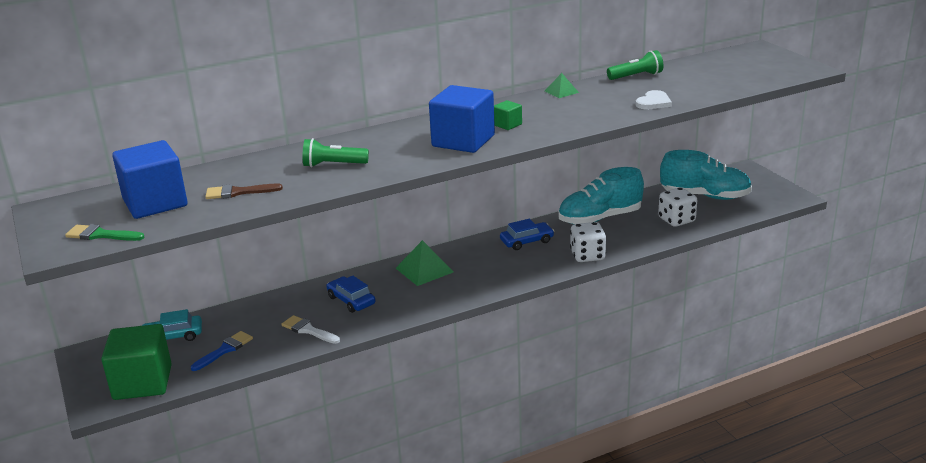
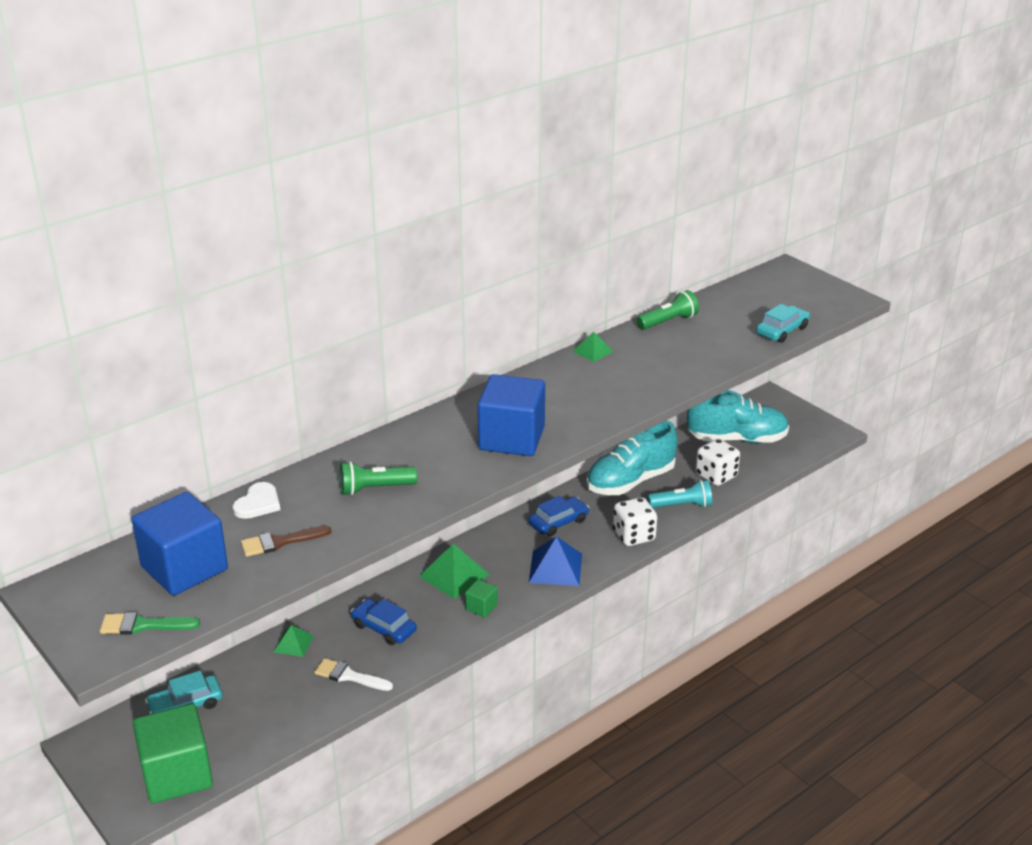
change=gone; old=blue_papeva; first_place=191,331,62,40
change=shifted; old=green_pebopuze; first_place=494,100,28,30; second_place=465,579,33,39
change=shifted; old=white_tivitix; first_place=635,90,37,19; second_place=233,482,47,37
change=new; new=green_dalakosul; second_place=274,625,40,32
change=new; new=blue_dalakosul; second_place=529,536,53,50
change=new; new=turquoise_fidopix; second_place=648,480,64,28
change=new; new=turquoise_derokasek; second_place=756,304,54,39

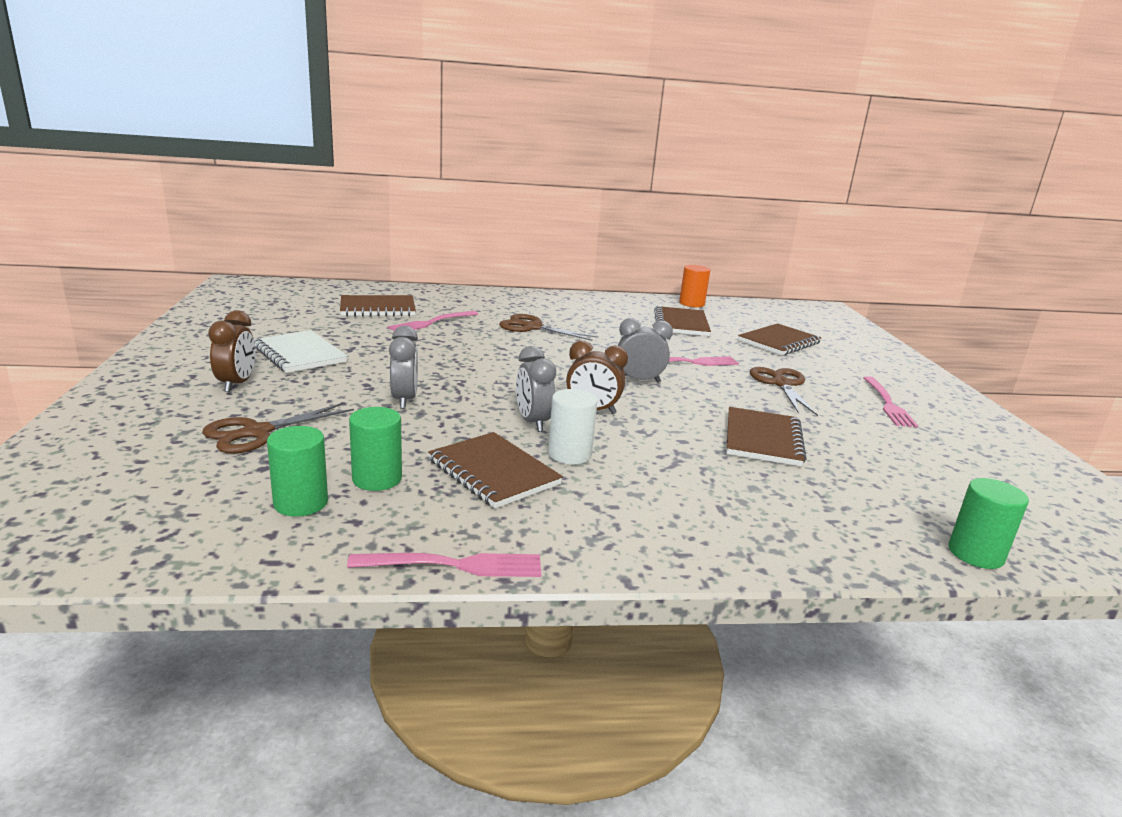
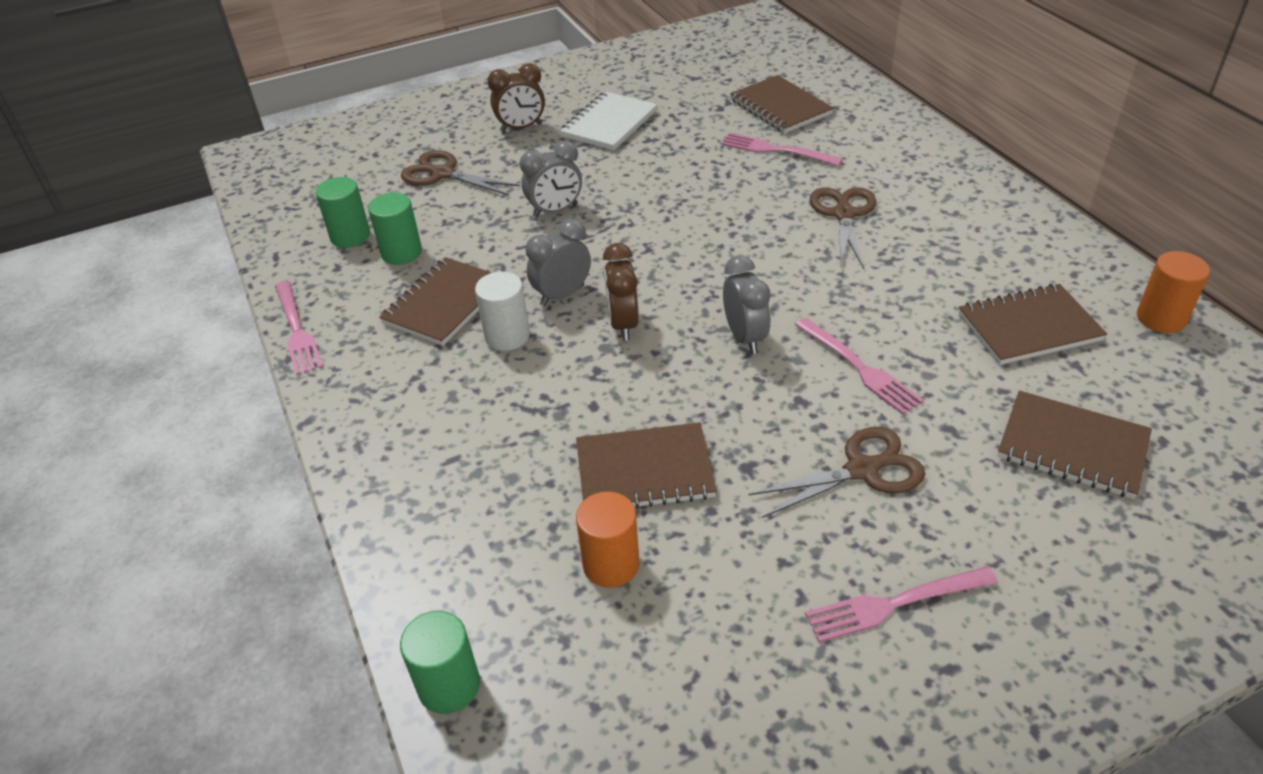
change=new; new=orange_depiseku; second_place=576,491,64,97

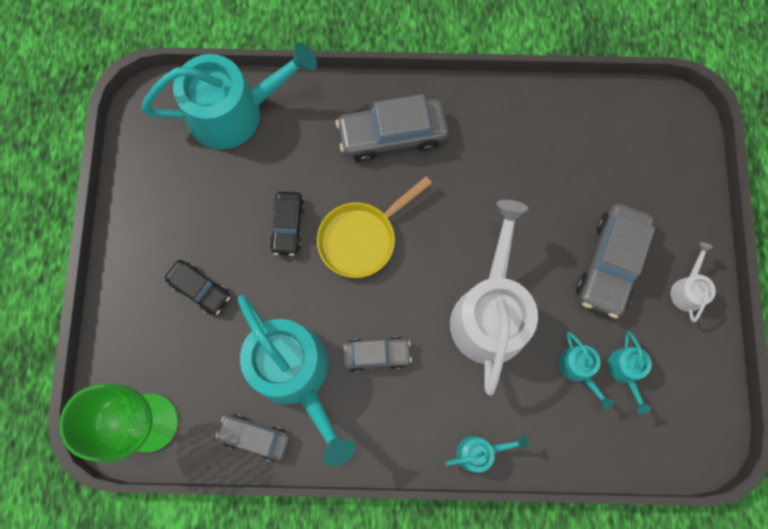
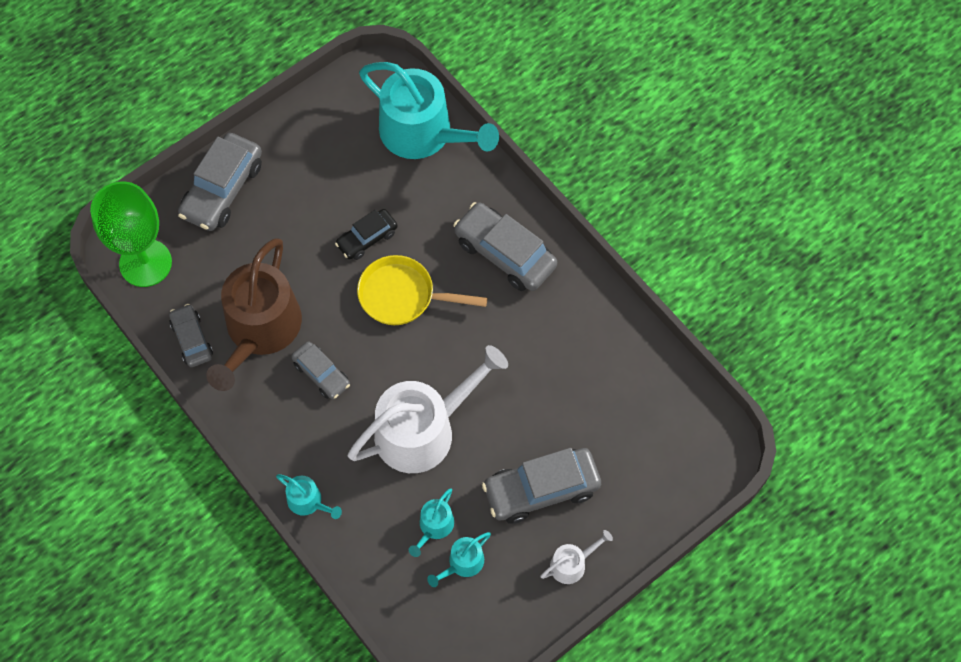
change=gone; old=black_derokasek; first_place=165,260,65,55
change=repainted; old=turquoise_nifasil; new=brown_nifasil; first_place=238,295,117,171; second_place=206,238,96,153
change=new; new=grey_derokasek; second_place=178,133,84,98

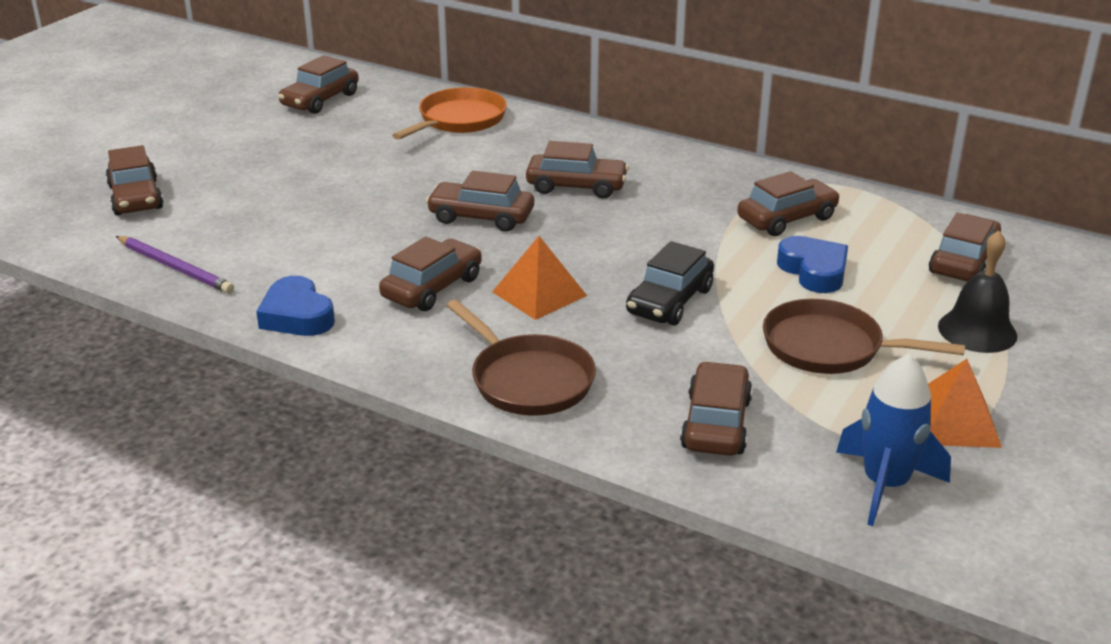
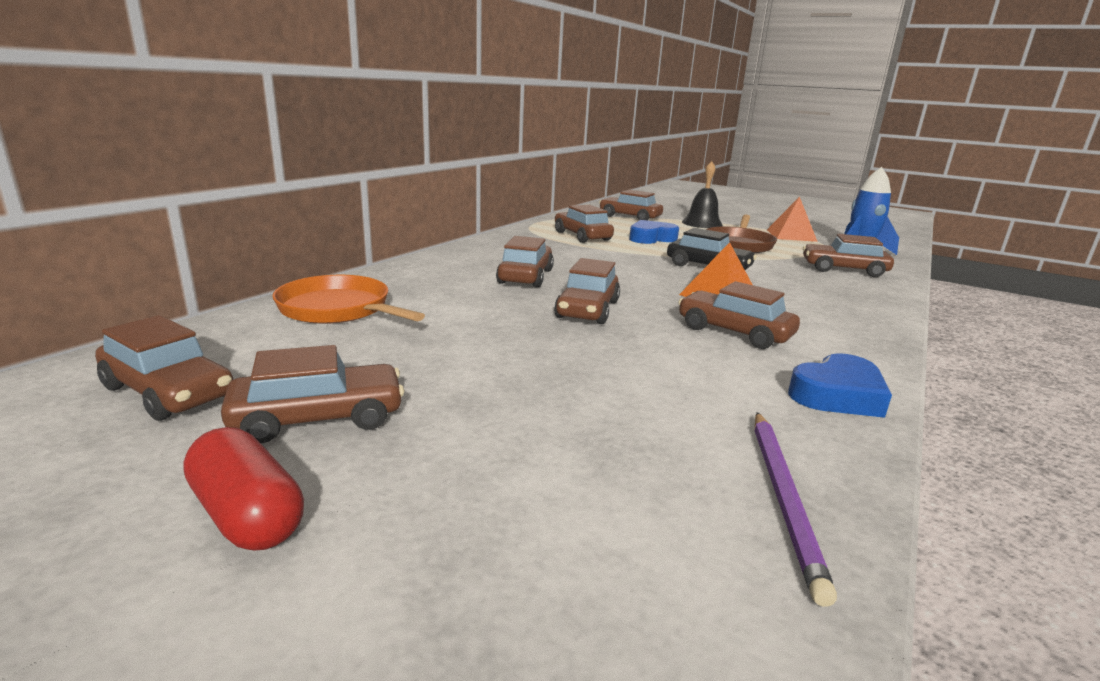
change=shifted; old=brown_derokasek; first_place=106,145,58,70; second_place=221,345,183,98
change=rotated; old=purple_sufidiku; first_place=116,236,118,58; second_place=755,412,82,195; degrees=150
change=gone; old=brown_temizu; first_place=446,299,150,117
change=new; new=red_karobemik; second_place=184,427,120,123

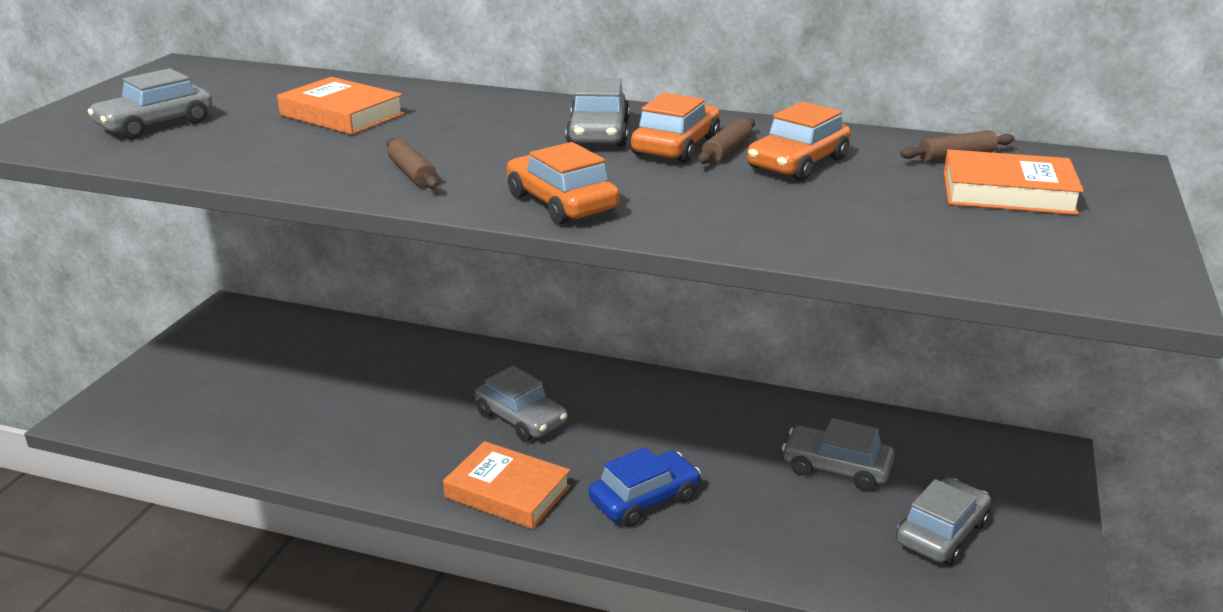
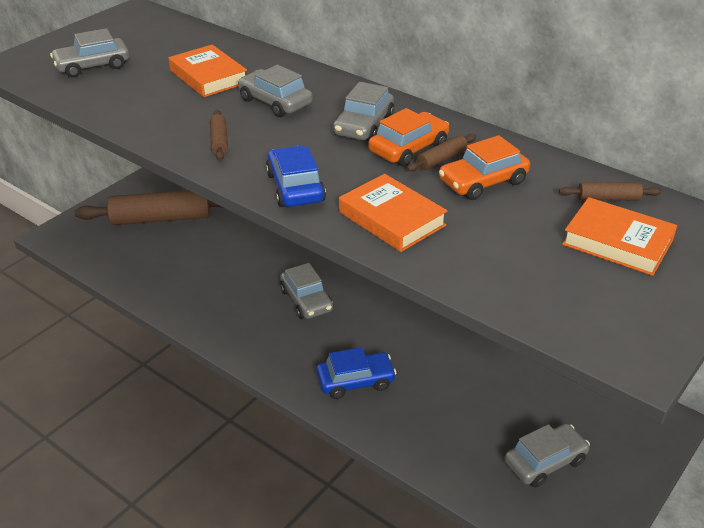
change=shifted; old=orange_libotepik; first_place=443,441,128,88; second_place=339,174,108,78
change=repainted; old=orange_derokasek; new=blue_derokasek; first_place=507,142,112,83; second_place=266,146,60,61
change=shifted; old=grey_derokasek; first_place=782,418,113,73; second_place=238,65,75,52
change=new; new=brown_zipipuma; second_place=75,190,148,35

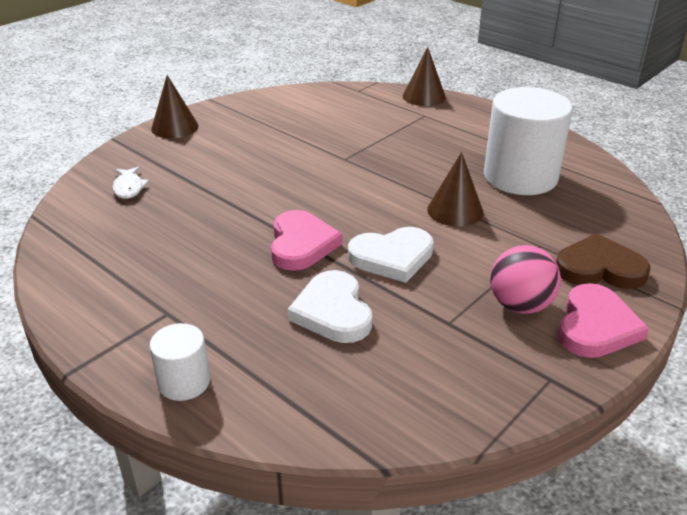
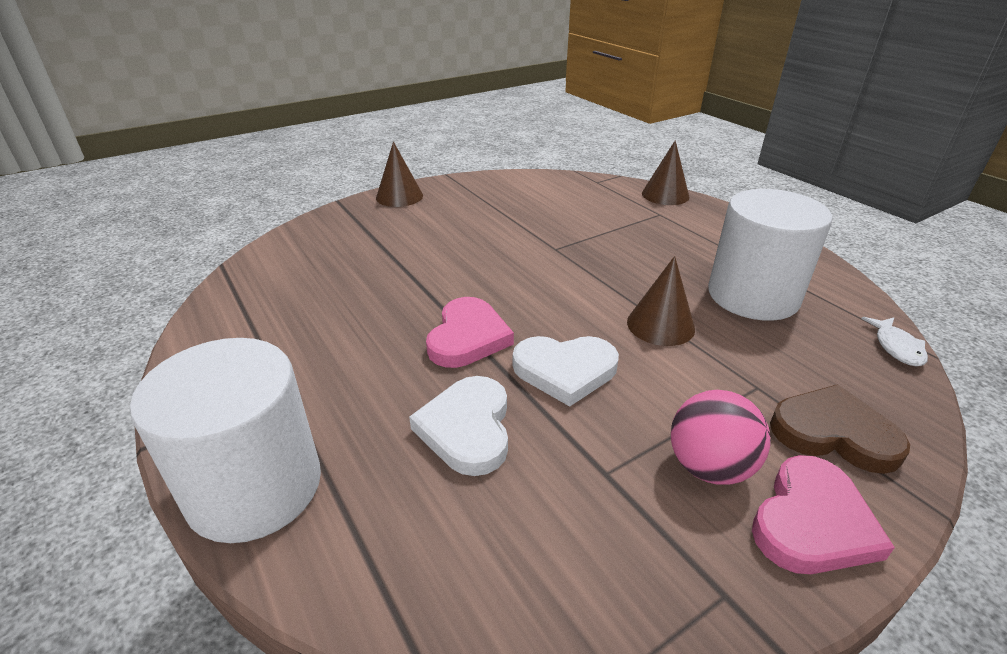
change=shifted; old=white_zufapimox; first_place=113,166,36,33; second_place=861,317,67,49
change=scaled; old=white_depiseku; first_place=149,323,61,78; second_place=130,338,191,205; factor=2.04

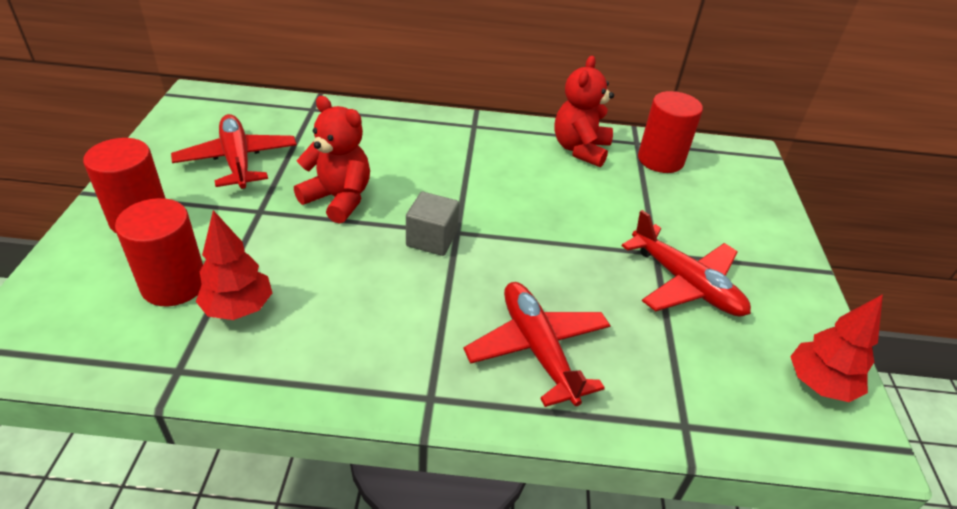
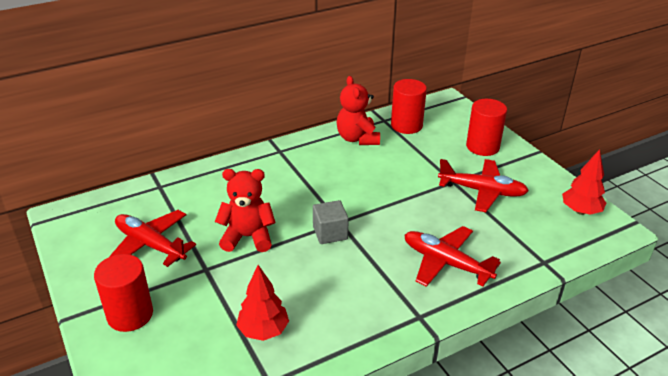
change=shifted; old=red_depiseku; first_place=115,198,88,108; second_place=466,99,41,57

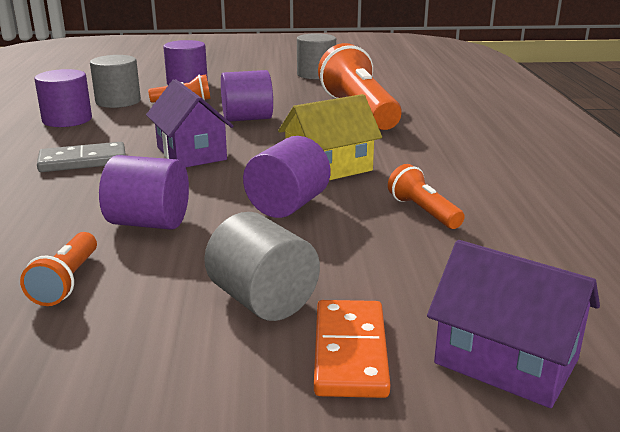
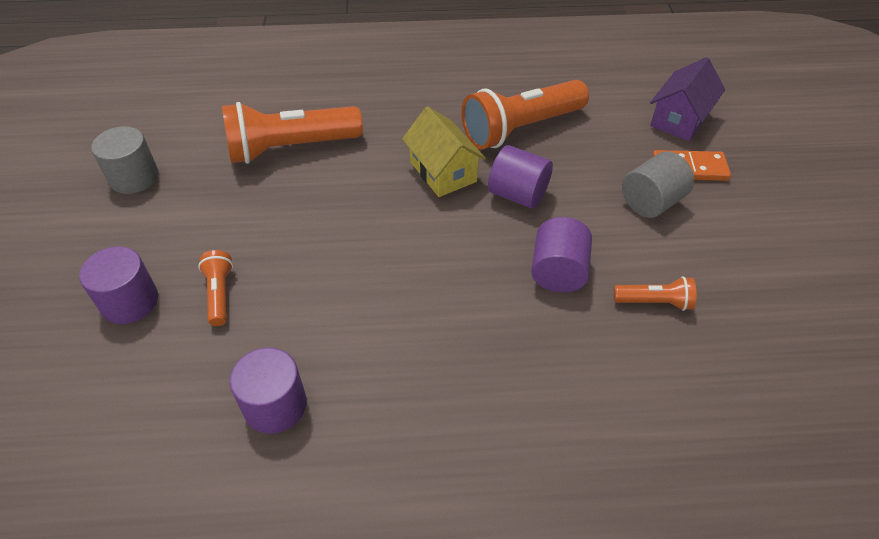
change=gone; old=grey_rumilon; first_place=37,142,89,30
change=gone; old=grey_depiseku; first_place=90,55,51,53
change=gone; old=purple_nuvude; first_place=146,79,88,88
change=gone; old=purple_depiseku; first_place=221,70,52,52
change=scaled; old=orange_fidopix; first_place=388,164,77,65; second_place=461,80,128,70; factor=2.1

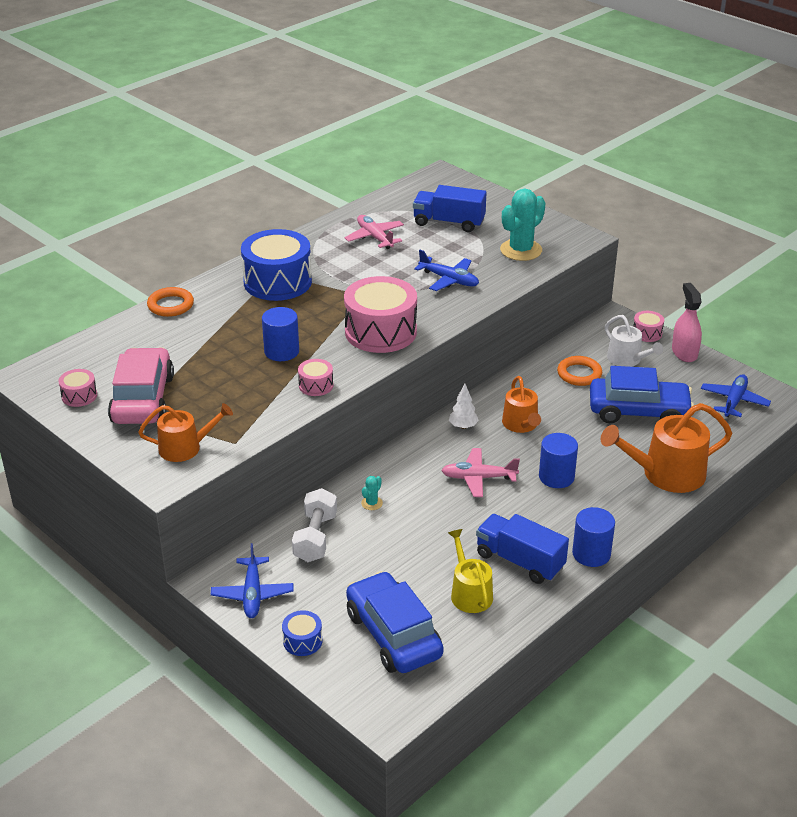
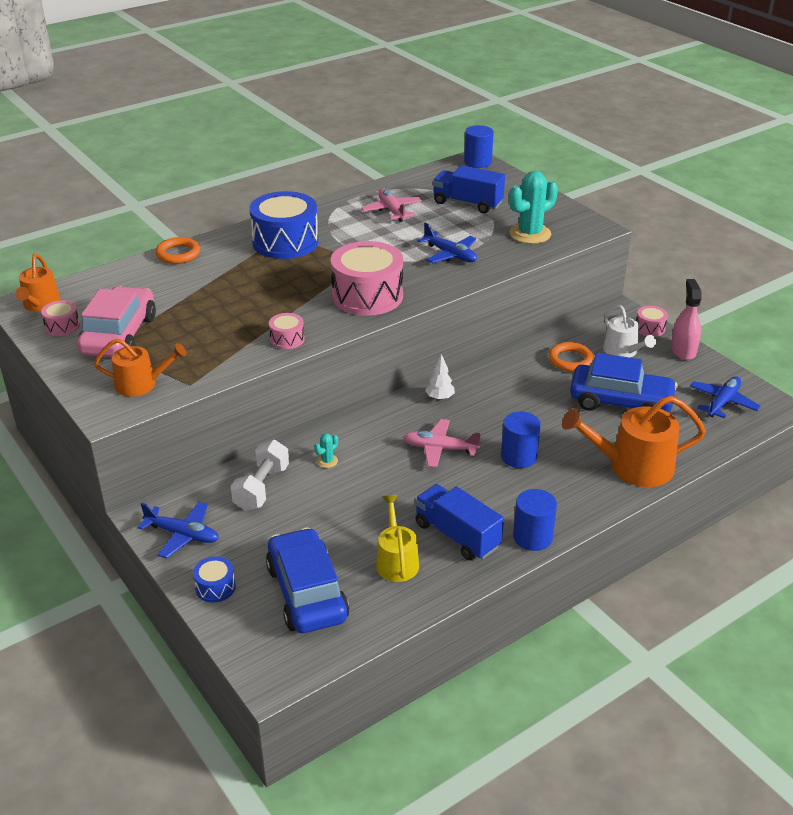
change=rotated; old=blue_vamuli; first_place=211,543,82,75; second_place=138,502,81,56; degrees=-75
change=shifted; old=blue_depiseku; first_place=262,307,37,54; second_place=464,125,30,43
change=shifted; old=orange_nifasil; first_place=502,376,39,57; second_place=15,254,46,58

